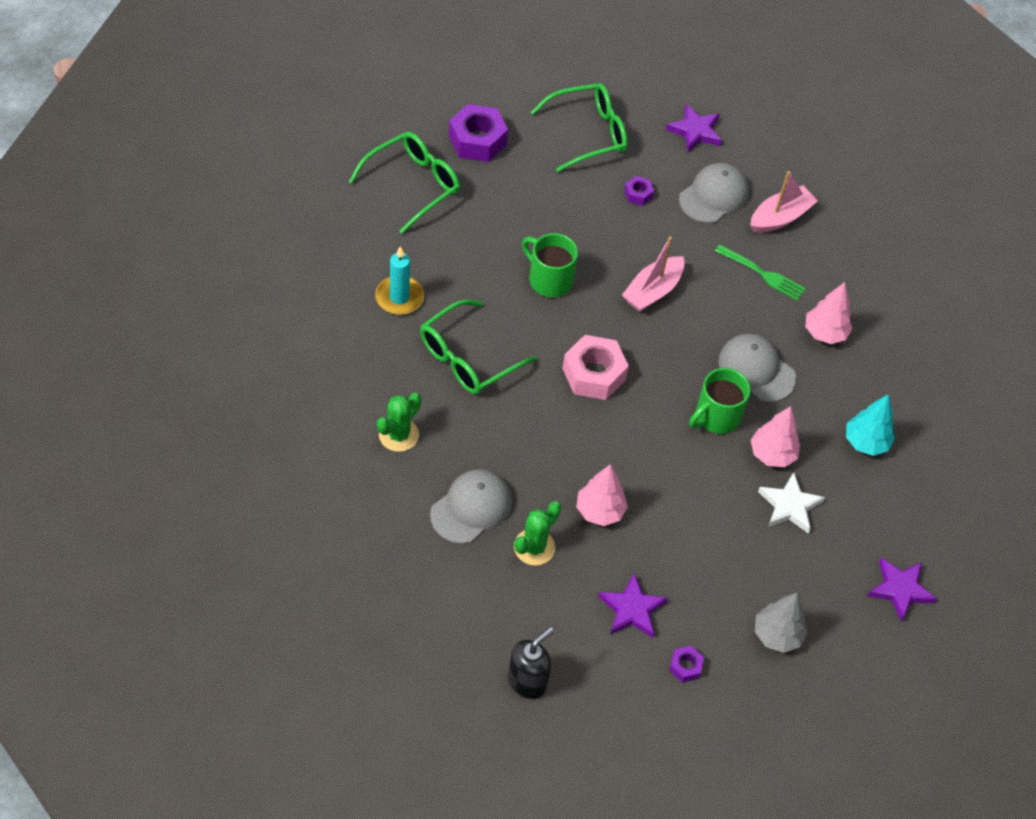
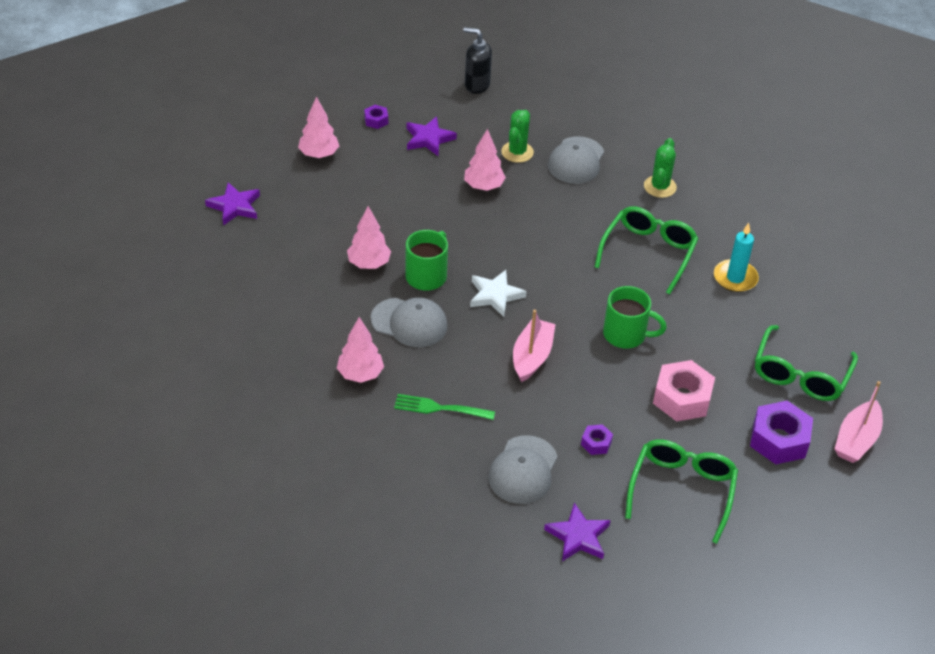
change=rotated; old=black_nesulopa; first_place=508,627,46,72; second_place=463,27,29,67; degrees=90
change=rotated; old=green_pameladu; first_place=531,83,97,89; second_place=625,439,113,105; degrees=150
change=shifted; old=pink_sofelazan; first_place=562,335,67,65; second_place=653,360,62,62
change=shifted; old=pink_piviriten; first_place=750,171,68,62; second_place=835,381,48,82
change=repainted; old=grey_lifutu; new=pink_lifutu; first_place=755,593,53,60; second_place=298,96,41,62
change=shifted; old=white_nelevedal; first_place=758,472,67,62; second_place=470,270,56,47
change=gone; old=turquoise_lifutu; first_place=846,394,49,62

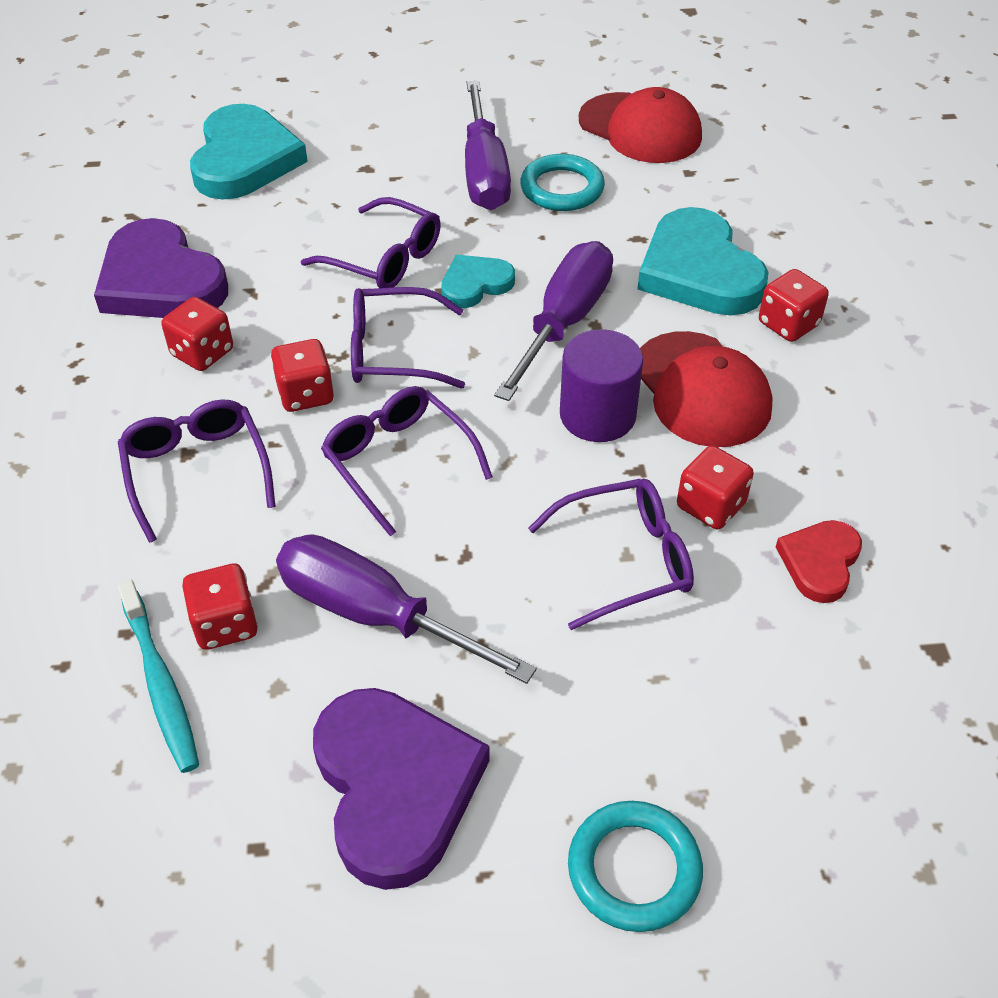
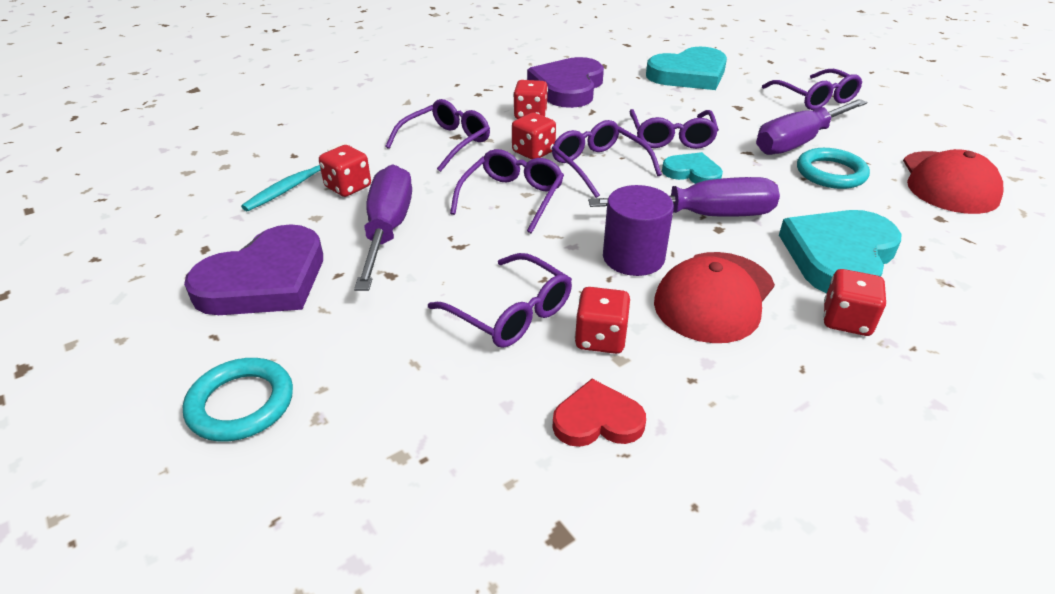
change=new; new=purple_pameladu; second_place=762,69,100,41

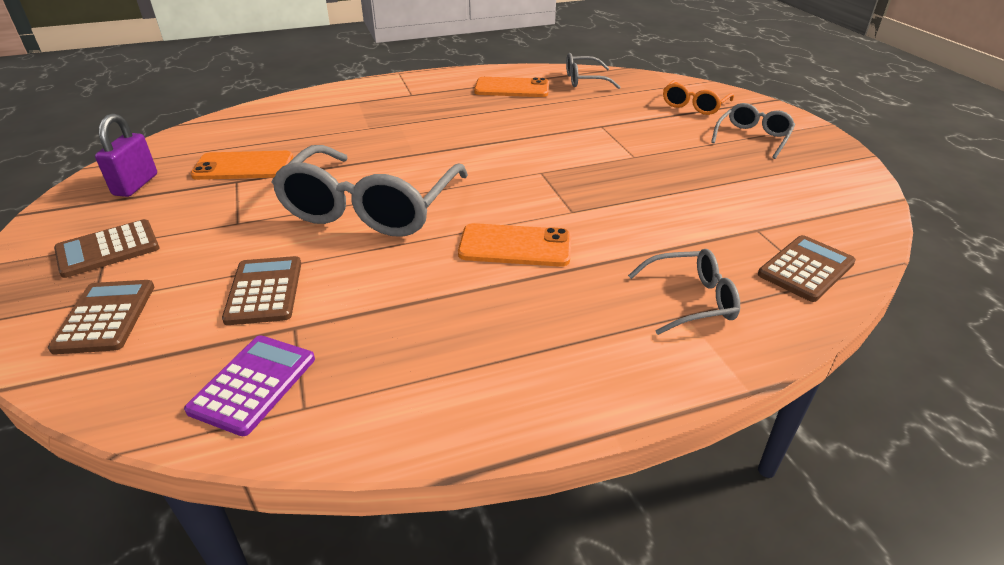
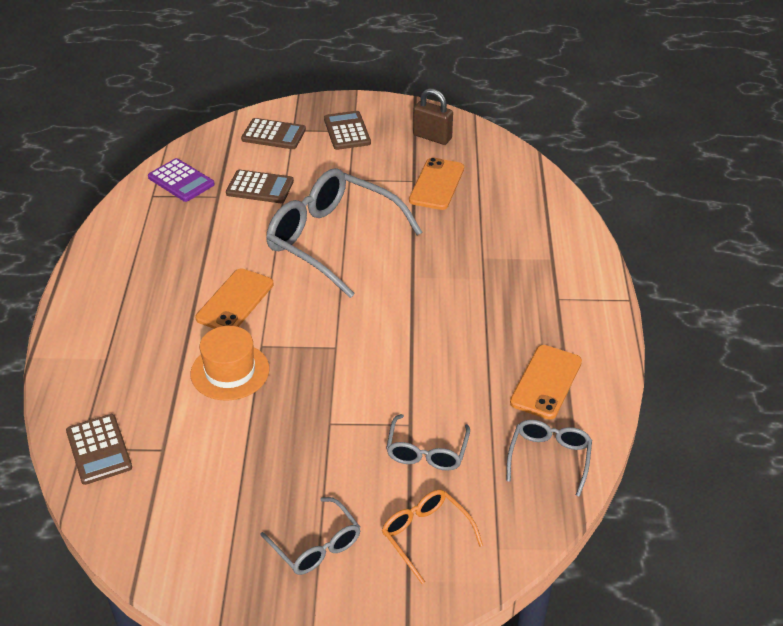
change=repainted; old=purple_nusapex; new=brown_nusapex; first_place=95,114,62,83; second_place=413,88,40,57
change=shifted; old=grey_pameladu; first_place=628,249,112,86; second_place=386,414,84,57
change=new; new=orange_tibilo; second_place=191,326,79,75

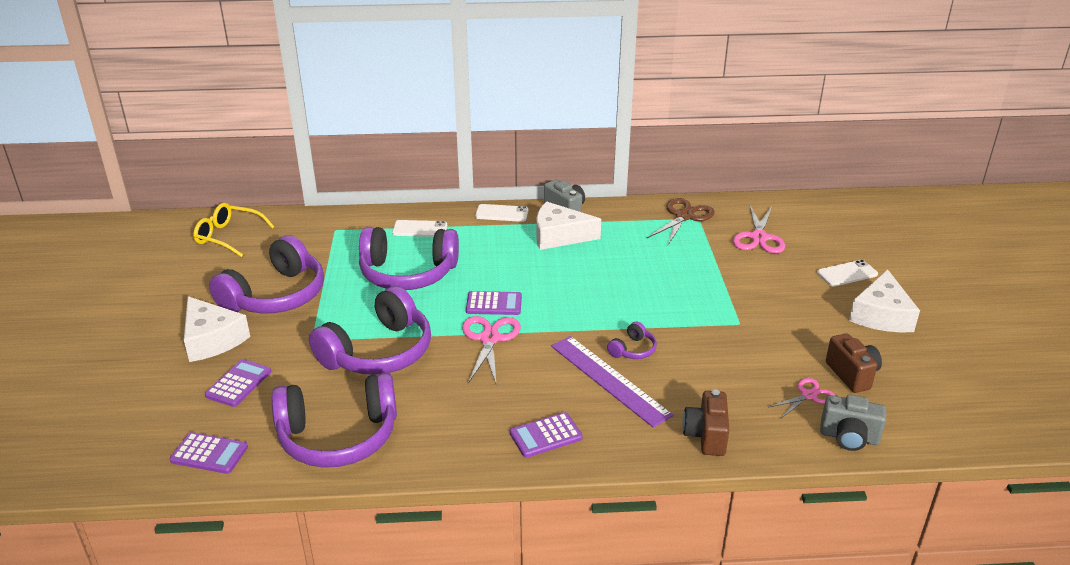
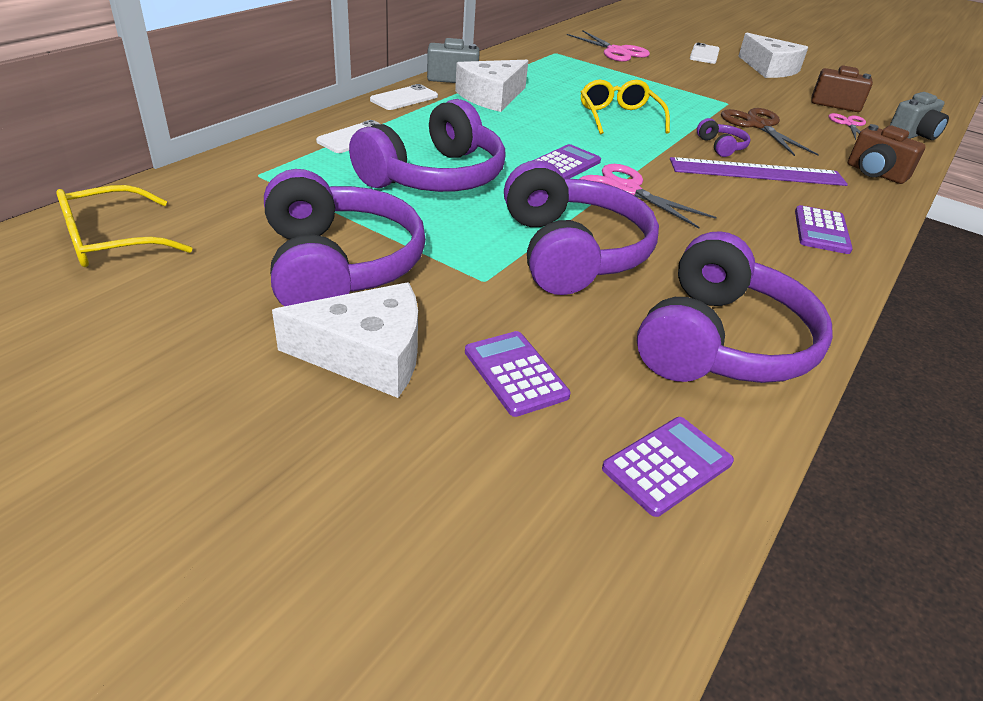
change=shifted; old=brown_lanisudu; first_place=647,198,68,47; second_place=721,108,98,48
change=new; new=yellow_pameladu; second_place=581,80,89,54

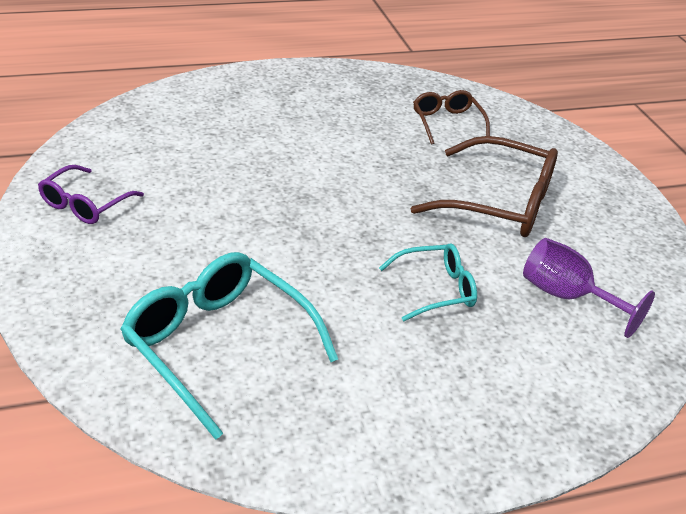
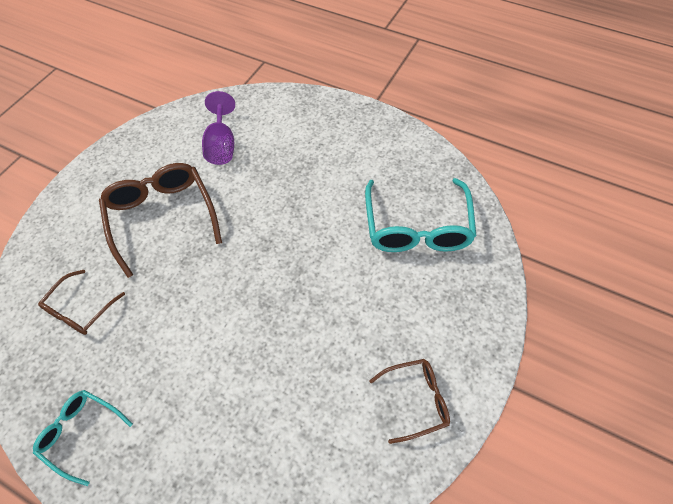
change=repainted; old=purple_pameladu; new=brown_pameladu; first_place=38,165,106,59; second_place=369,359,81,85
change=shifted; old=turquoise_pameladu; first_place=379,243,98,78; second_place=33,390,100,96

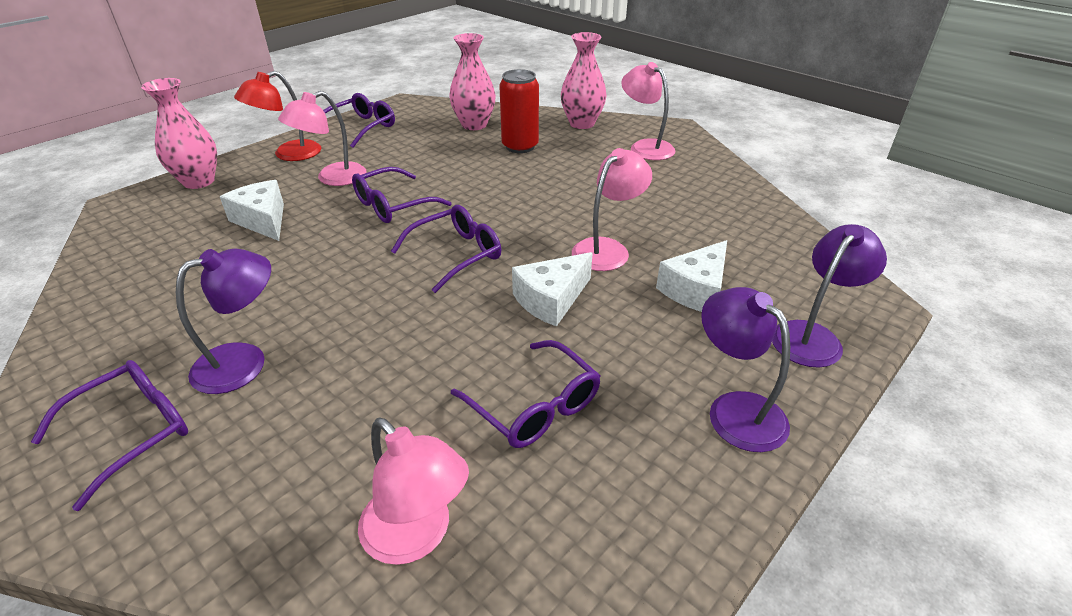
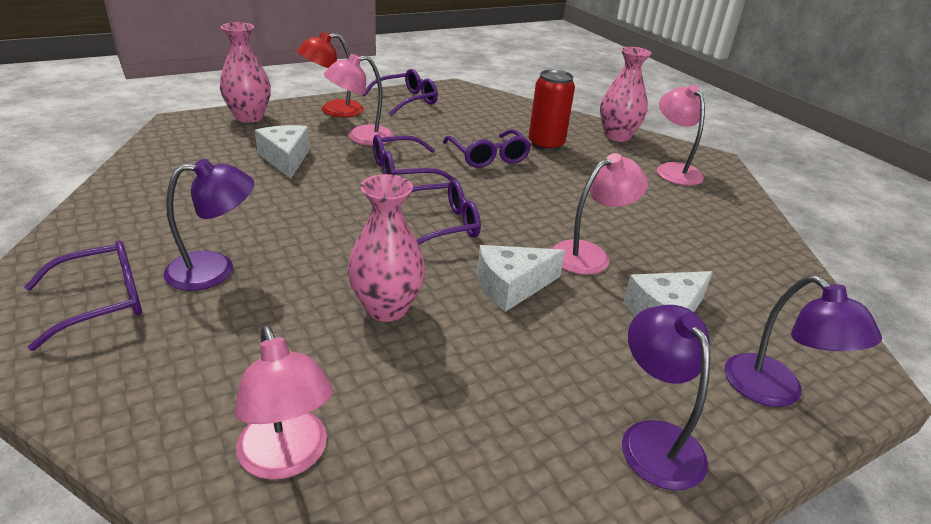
change=shifted; old=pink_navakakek; first_place=449,33,47,97; second_place=348,174,77,148
change=shifted; old=purple_pameladu; first_place=451,340,149,108; second_place=443,129,88,39
change=rotated; old=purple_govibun; first_place=772,224,115,144; second_place=725,276,157,131; degrees=90

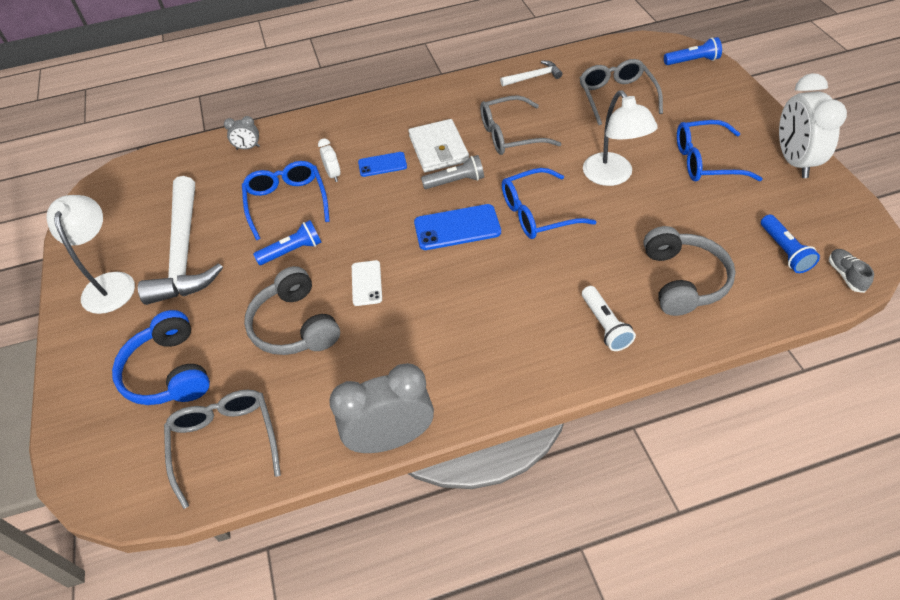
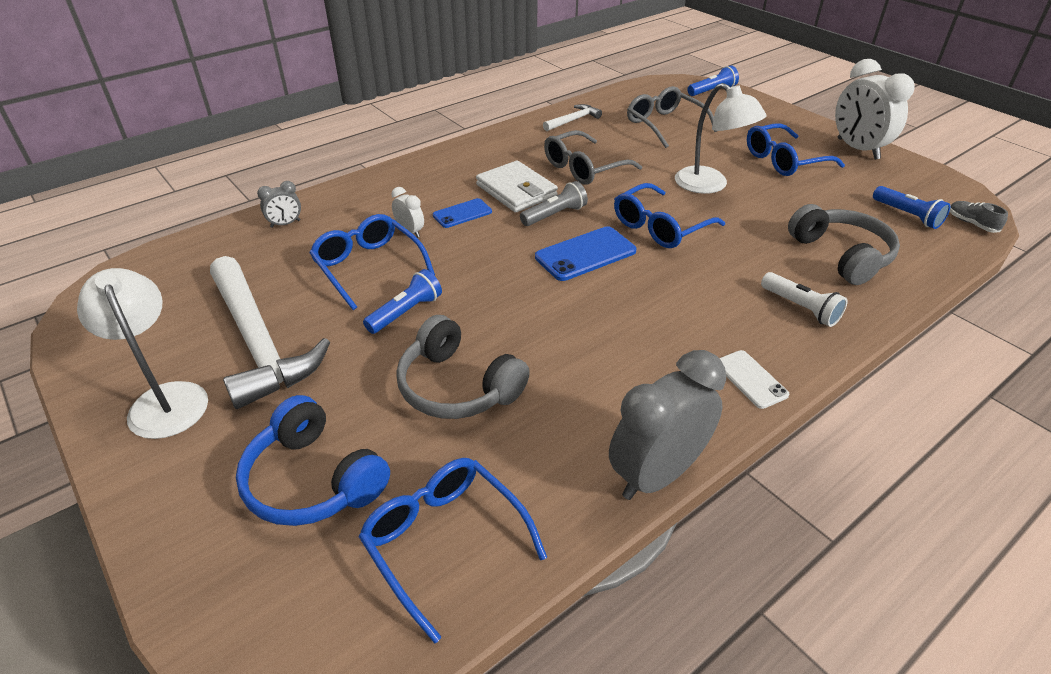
change=repainted; old=grey_pameladu; new=blue_pameladu; first_place=164,390,117,119; second_place=359,458,188,186
change=shifted; old=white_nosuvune; first_place=352,260,30,46; second_place=720,350,69,59

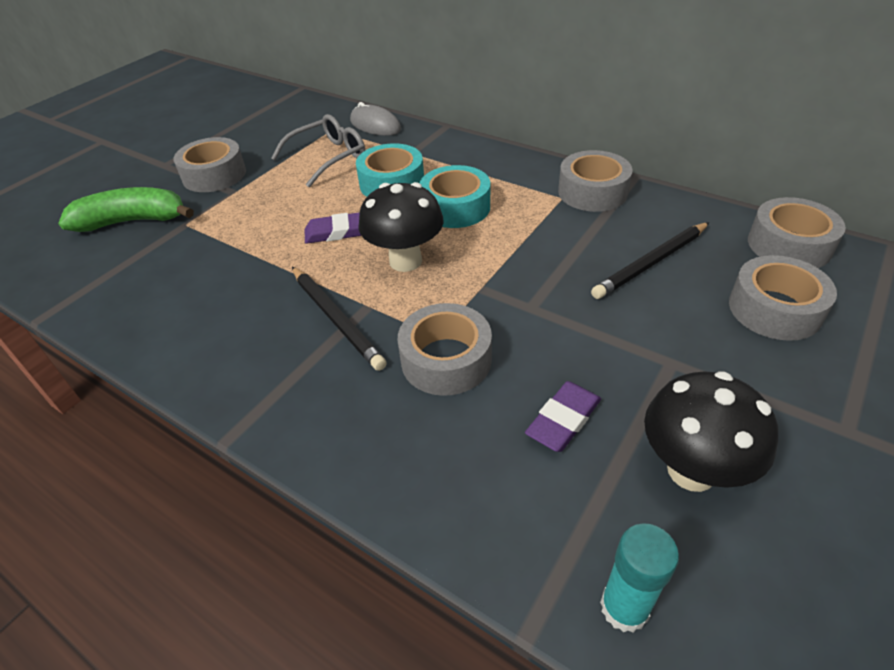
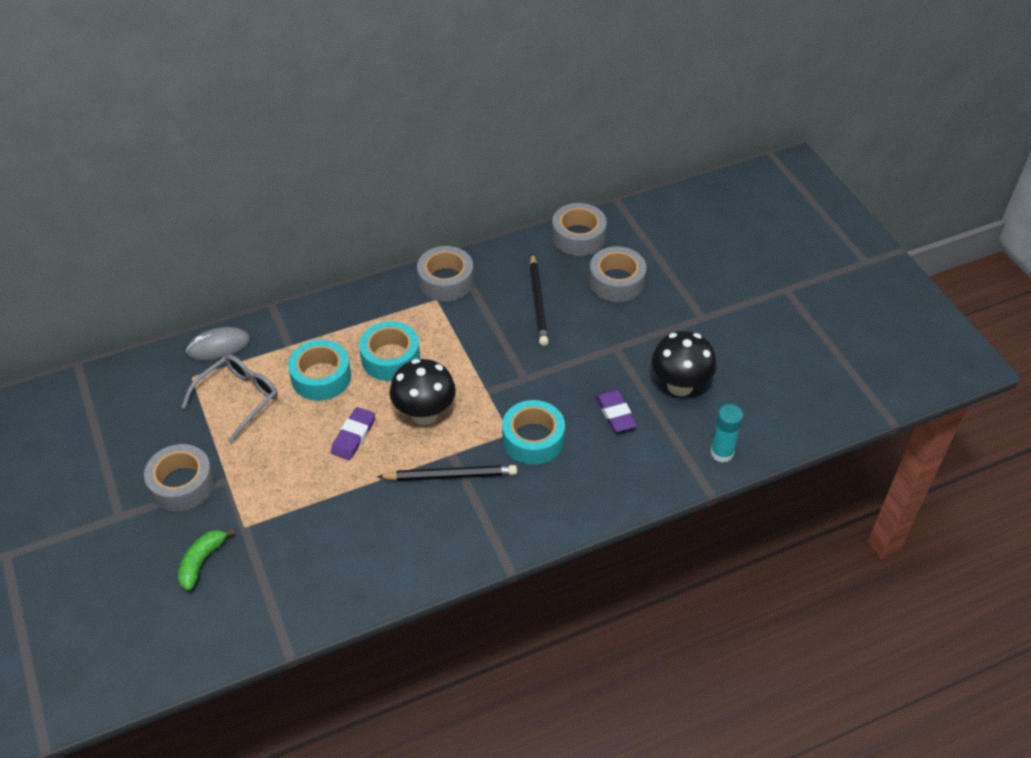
change=scaled; old=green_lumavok; first_place=58,187,136,45; second_place=178,529,57,62; factor=0.62
change=rotated; old=grey_pameladu; first_place=271,114,94,73; second_place=181,354,97,89; degrees=45
change=repainted; old=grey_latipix; new=turquoise_latipix; first_place=398,303,94,93; second_place=502,400,63,65

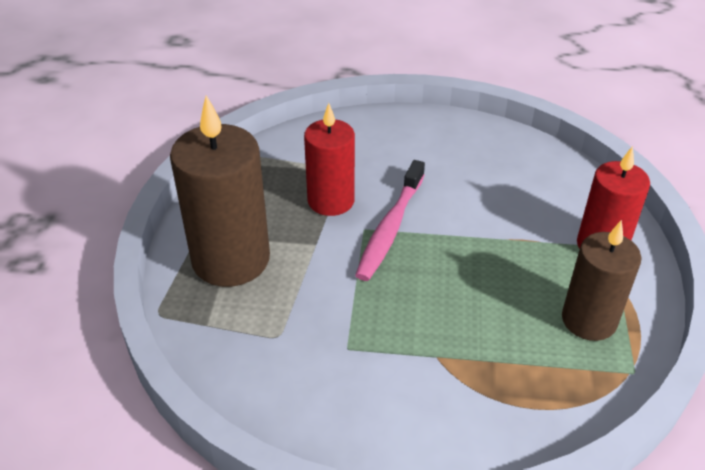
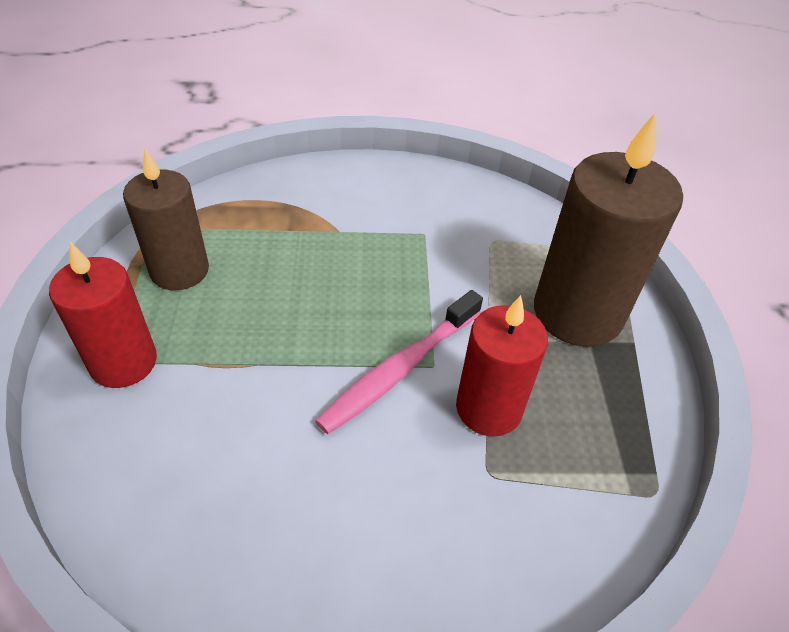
change=rotated; old=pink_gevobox; first_place=355,160,70,121; second_place=315,290,168,144; degrees=-150

